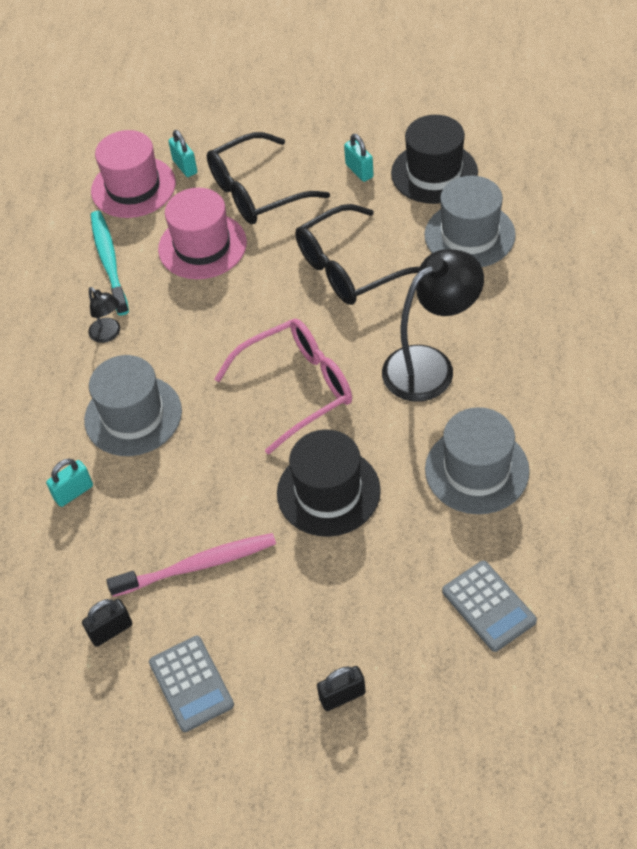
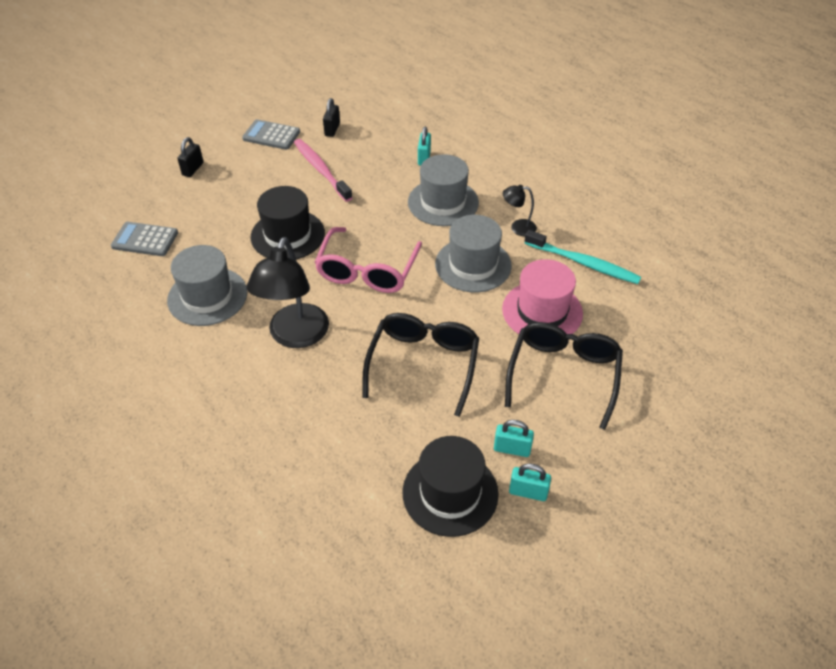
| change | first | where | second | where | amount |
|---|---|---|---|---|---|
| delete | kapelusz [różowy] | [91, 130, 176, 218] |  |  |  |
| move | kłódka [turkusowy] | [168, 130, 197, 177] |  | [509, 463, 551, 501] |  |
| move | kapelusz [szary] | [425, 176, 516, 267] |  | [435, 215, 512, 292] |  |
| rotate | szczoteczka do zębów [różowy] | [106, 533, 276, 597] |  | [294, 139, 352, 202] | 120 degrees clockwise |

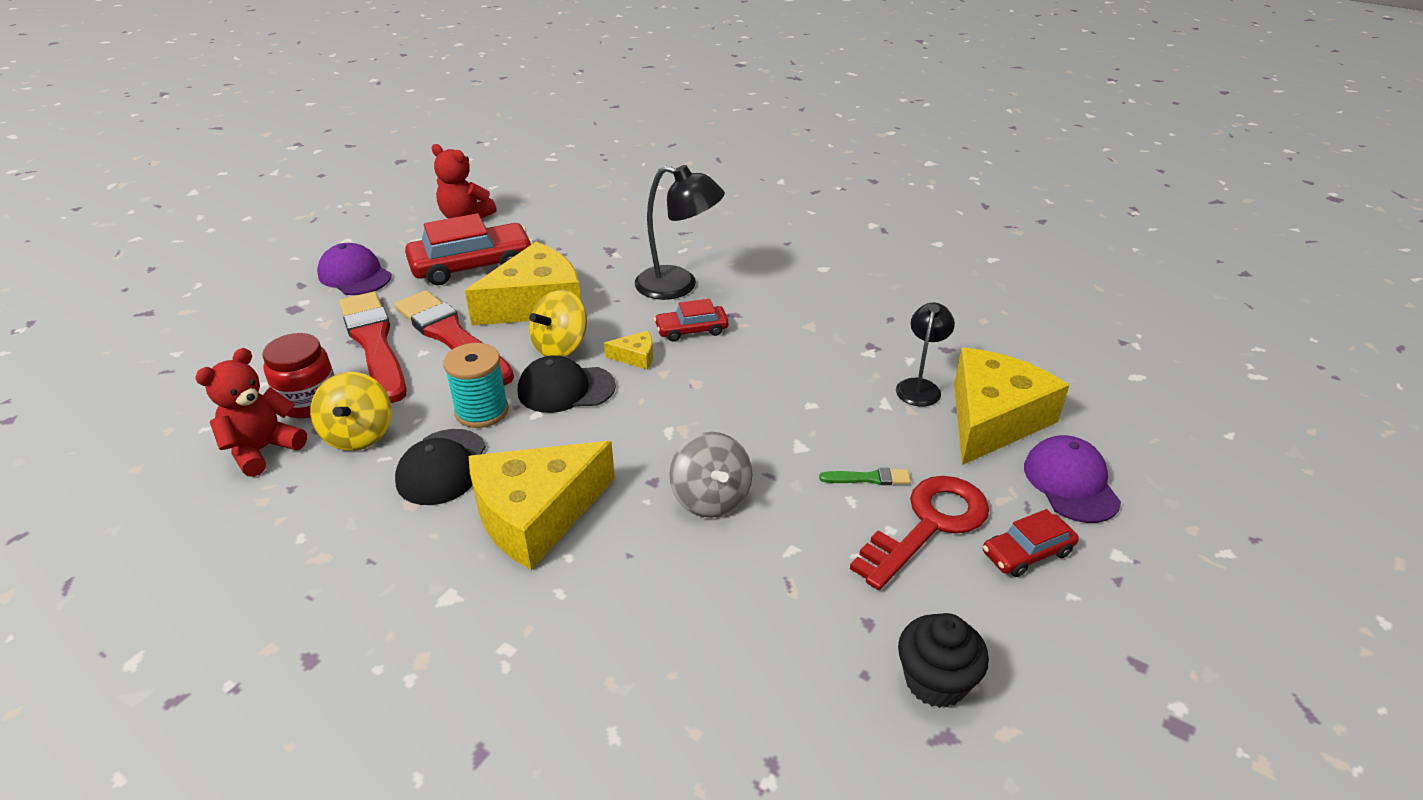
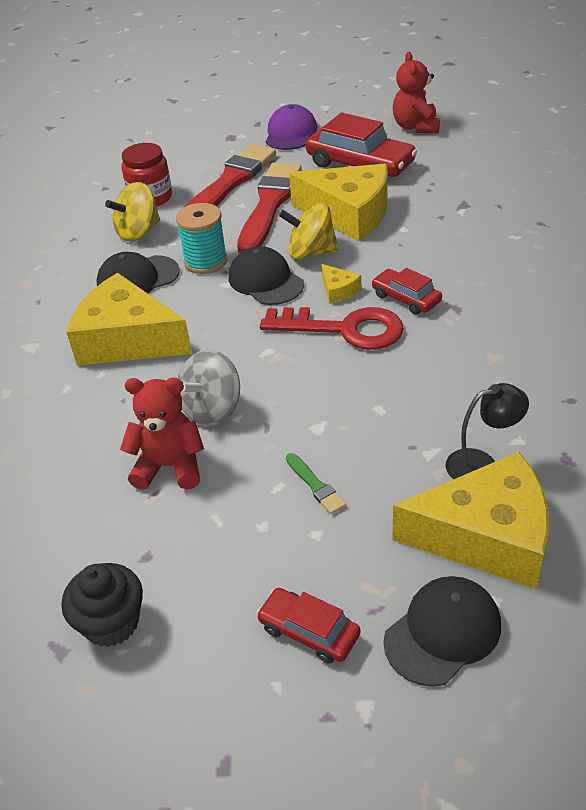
| change | first | where | second | where | amount |
|---|---|---|---|---|---|
| delete | lampka [czarny] | [635, 165, 725, 300] |  |  |  |
| move | miś [czerwony] | [195, 348, 307, 477] |  | [120, 377, 204, 490] |  |
| recolor | czapka [fioletowy] | [1024, 435, 1121, 523] | czapka [czarny] | [383, 576, 501, 687] |  |
| move | klucz [czerwony] | [850, 476, 989, 590] |  | [260, 307, 404, 350] |  |

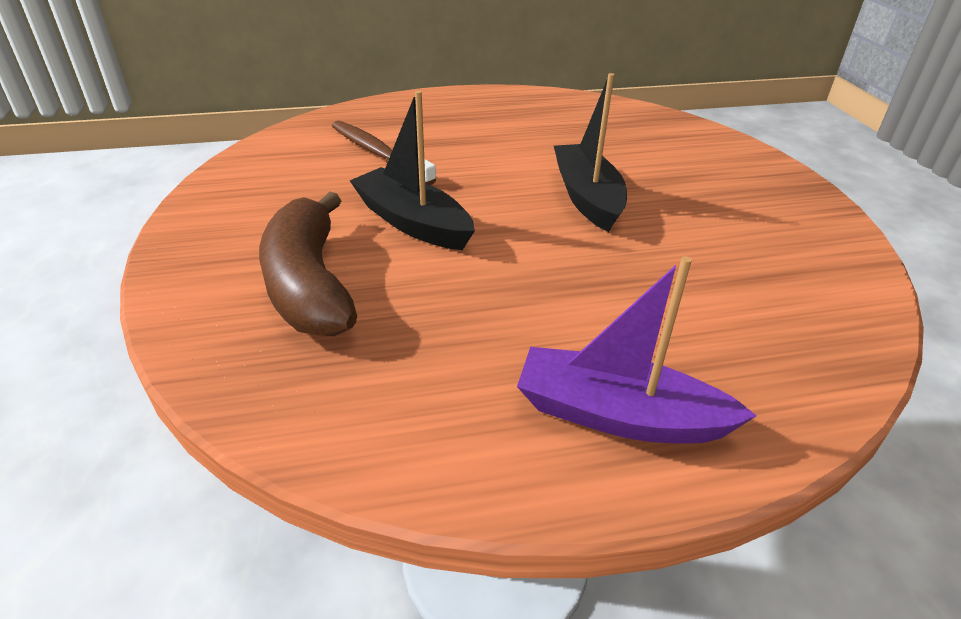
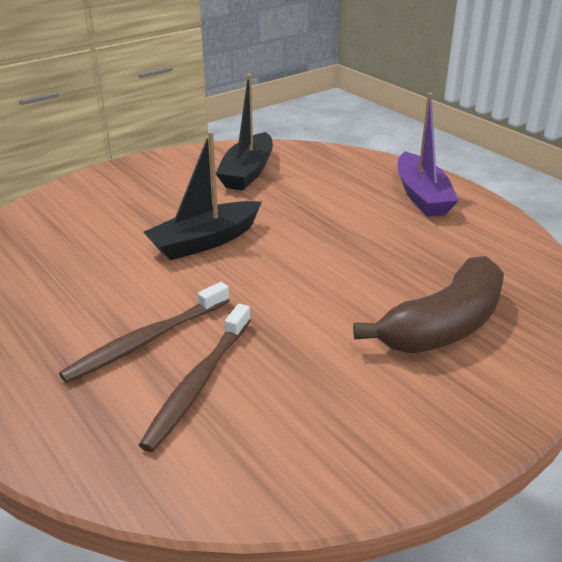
| change | first | where | second | where | amount |
|---|---|---|---|---|---|
| move | łódka [czarny] | [350, 91, 475, 250] |  | [216, 74, 273, 190] |  |
| insert |  |  | szczoteczka do zębów [brązowy] | [59, 282, 230, 383] |  |

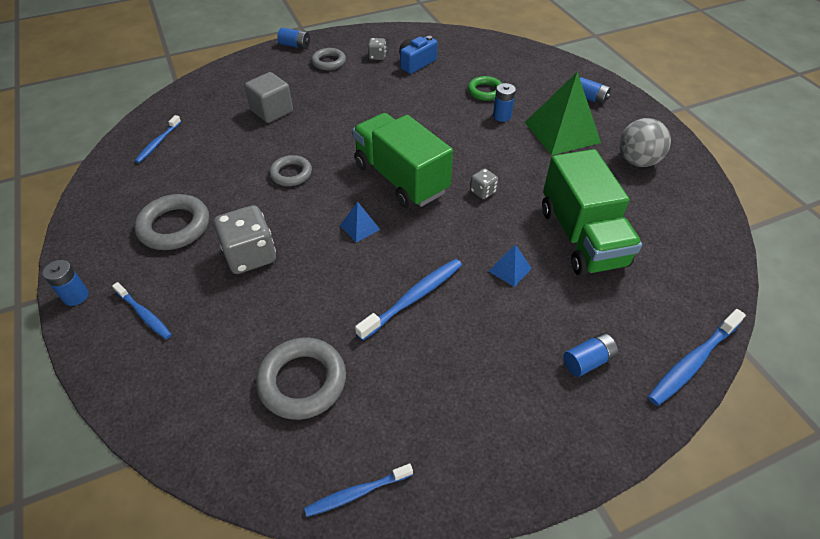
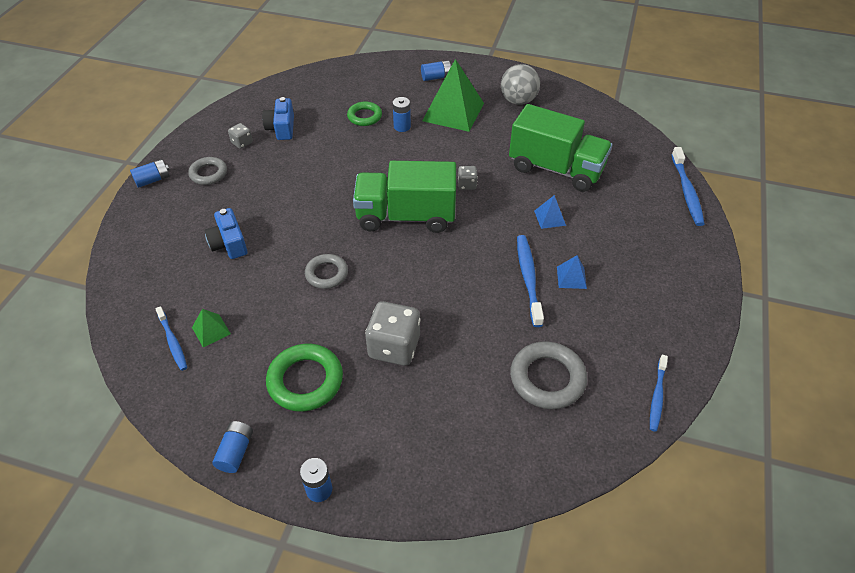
| change | first | where | second | where | amount |
|---|---|---|---|---|---|
| replace | sześcian [szary] | [245, 72, 293, 123] | aparat fotograficzny [niebieski] | [204, 208, 248, 259] |  |
| recolor | pierścień [szary] | [134, 194, 209, 250] | pierścień [zielony] | [266, 344, 343, 412] |  |
| move | piramida [niebieski] | [340, 202, 380, 243] |  | [557, 255, 587, 289] |  |
| delete | szczoteczka do zębów [niebieski] | [112, 282, 172, 339] |  |  |  |
| move | bateria [niebieski] | [563, 333, 618, 377] |  | [212, 421, 253, 473] |  |
| insert |  |  | piramida [zielony] | [192, 309, 231, 347] |  |

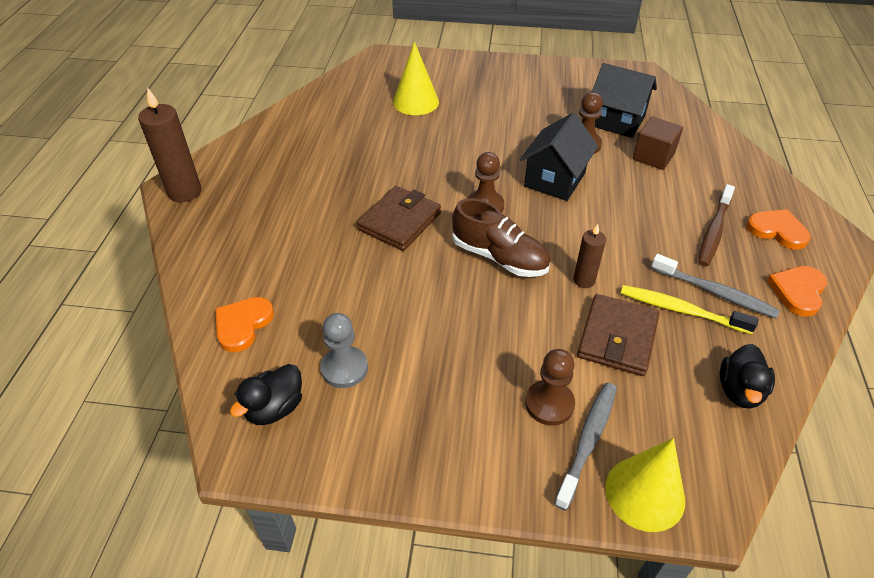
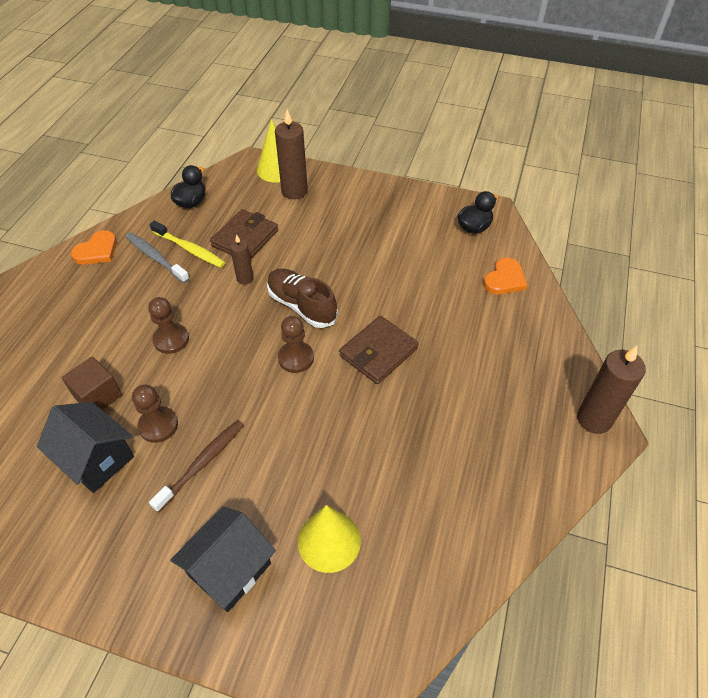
| change | first | where | second | where | amount |
|---|---|---|---|---|---|
| move | domek [czarny] | [520, 113, 598, 201] |  | [170, 506, 276, 612] |  |
| move | szczoteczka do zębów [brązowy] | [698, 184, 735, 266] |  | [149, 420, 244, 513] |  |
| delete | serce [pomarańczowy] | [746, 209, 811, 250] |  |  |  |
| delete | pionek [szary] | [320, 313, 368, 388] |  |  |  |
| move | pionek [brązowy] | [525, 349, 575, 426] |  | [148, 297, 189, 354] |  |
| replace | szczoteczka do zębów [szary] | [554, 383, 617, 511] | świeca [brązowy] | [275, 110, 308, 199] |  |

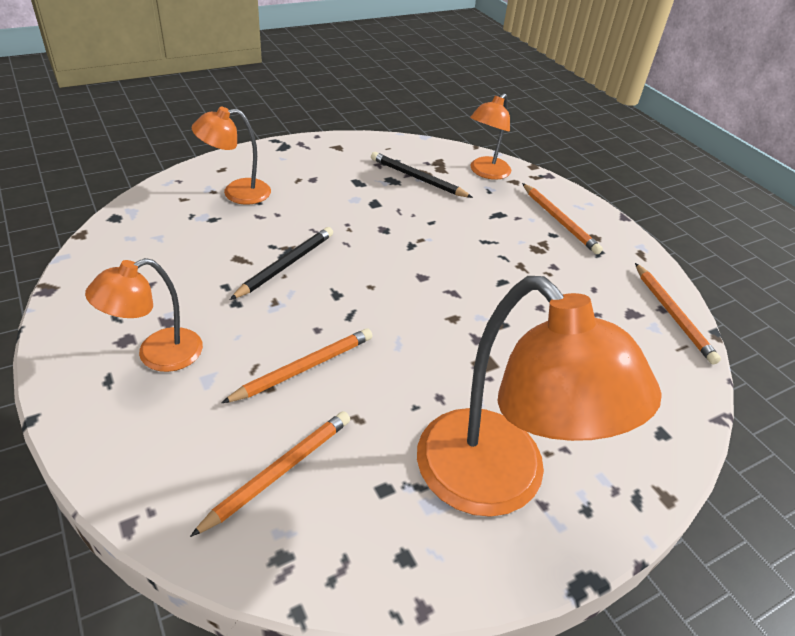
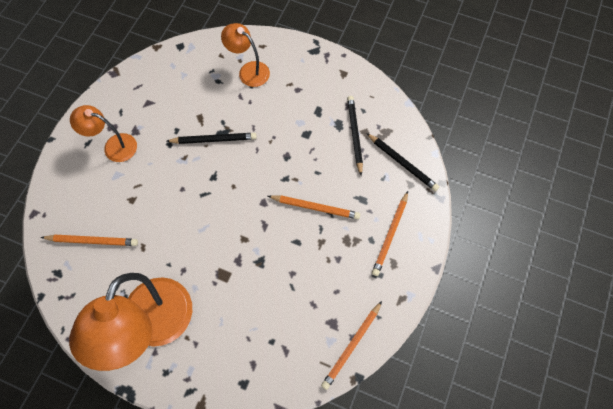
| change | first | where | second | where | amount |
|---|---|---|---|---|---|
| replace | lampka [pomarańczowy] | [470, 93, 511, 180] | ołówek [czarny] | [366, 133, 439, 191] |  |
| move | ołówek [pomarańczowy] | [221, 328, 372, 403] |  | [268, 195, 360, 219] |  |

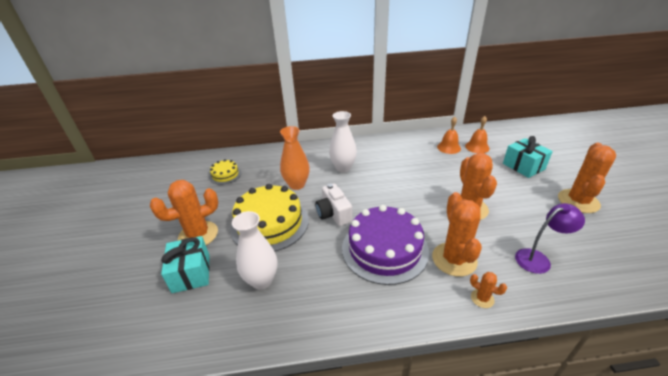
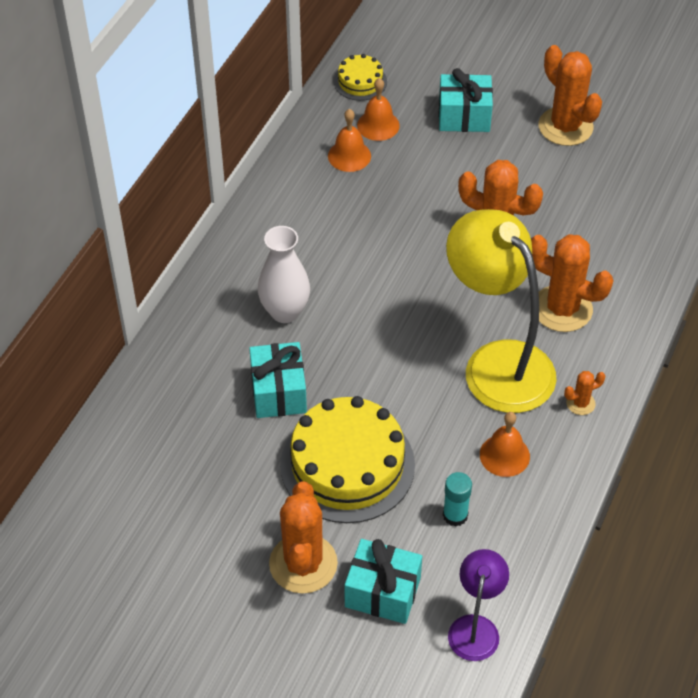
| change | first | where | second | where | amount |
|---|---|---|---|---|---|
| replace | wazon [pomarańczowy] | [280, 126, 310, 190] | prezent [turkusowy] | [249, 342, 307, 418] |  |
| move | tort [żółty] | [209, 159, 242, 185] |  | [334, 54, 387, 101] |  |
| delete | aparat fotograficzny [biały] | [315, 183, 352, 226] |  |  |  |
| move | lampka [fioletowy] | [515, 203, 585, 274] |  | [448, 549, 509, 661] |  |
| replace | tort [fioletowy] | [342, 205, 429, 285] | lampka [żółty] | [446, 209, 556, 413] |  |
| replace | wazon [biały] | [232, 211, 277, 290] | klej w sztyfcie [turkusowy] | [443, 472, 472, 527] |  |
| move | kaktus [pomarańczowy] | [470, 272, 507, 308] |  | [564, 371, 605, 415] |  |
| insert |  |  | dzwonek [pomarańczowy] | [480, 412, 530, 477] |  |

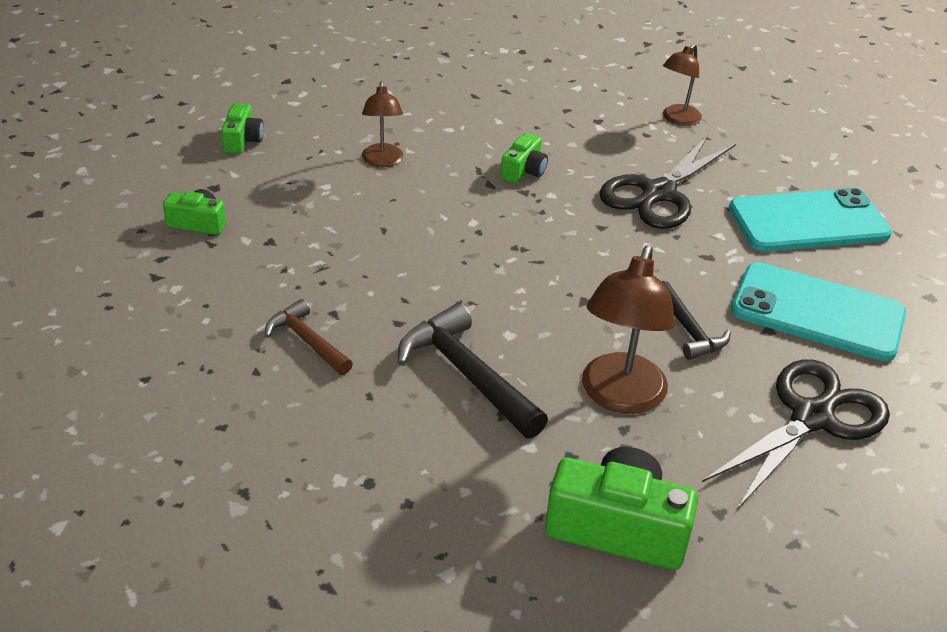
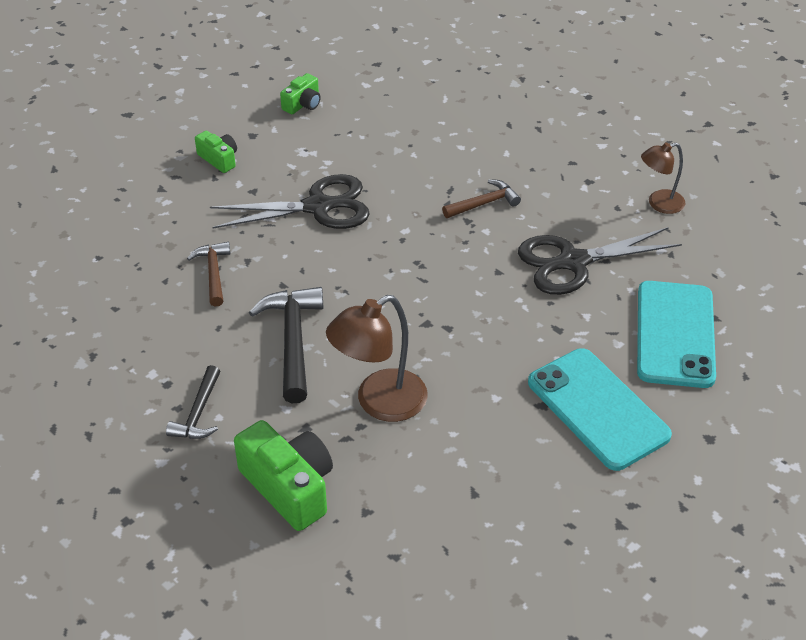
| change | first | where | second | where | amount |
|---|---|---|---|---|---|
| delete | lampka [brązowy] | [362, 81, 403, 167] |  |  |  |
| replace | aparat fotograficzny [zielony] | [501, 133, 548, 184] | młotek [brązowy] | [442, 179, 521, 218] |  |
| rotate | telefon [turkusowy] | [729, 188, 892, 252] |  | [637, 281, 716, 388] | 75 degrees clockwise |
| move | młotek [czarny] | [662, 281, 731, 360] |  | [166, 365, 220, 439] |  |
| move | nożyczki [czarny] | [702, 359, 890, 510] |  | [210, 174, 370, 229] |  |

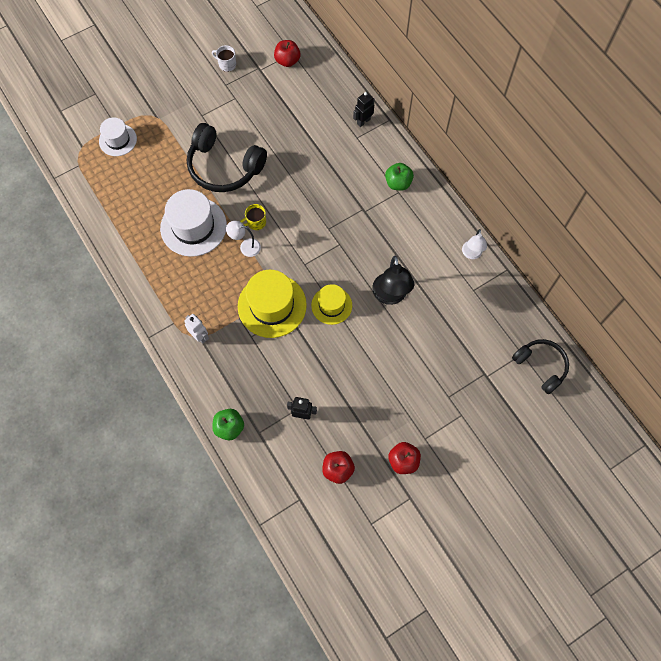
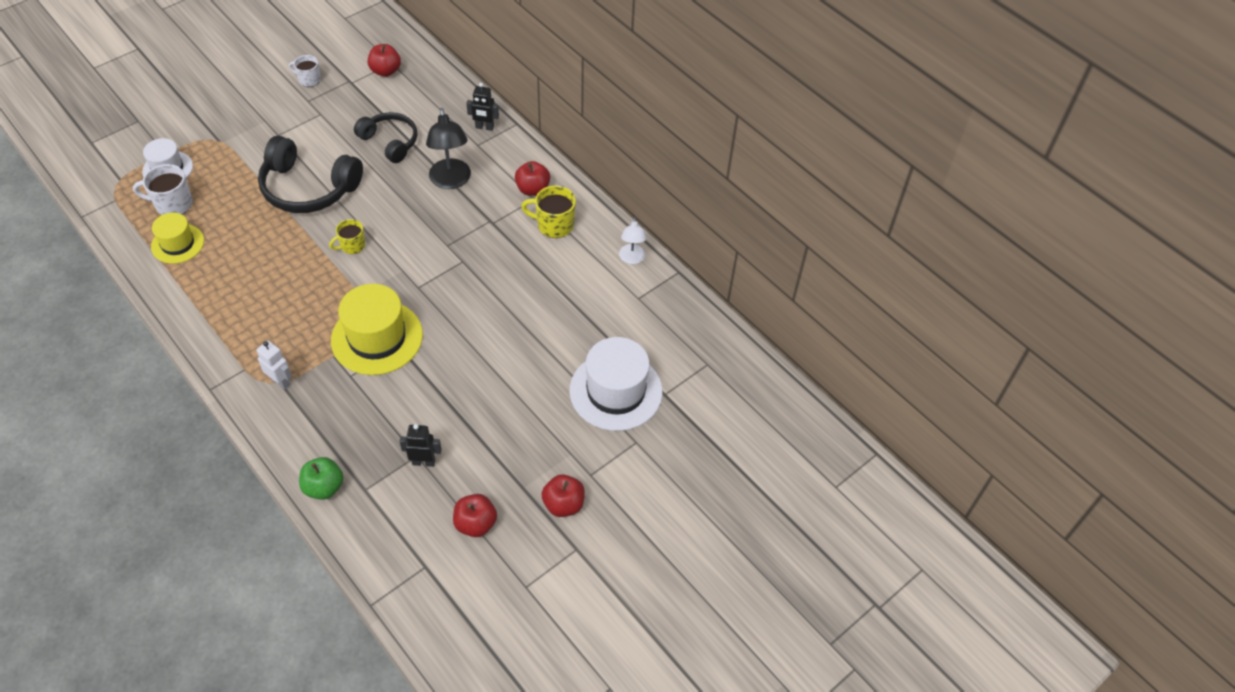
| change | first | where | second | where | amount |
|---|---|---|---|---|---|
| rotate | robot [czarny] | [353, 92, 375, 127] |  | [466, 83, 499, 131] | 120 degrees counterclockwise |
| recolor | jabłko [zielony] | [385, 163, 414, 191] | jabłko [czerwony] | [515, 161, 550, 196] |  |
| move | kapelusz [biały] | [160, 189, 227, 257] |  | [570, 337, 663, 431] |  |
| delete | lampka [biały] | [226, 221, 261, 257] |  |  |  |
| move | lampka [czarny] | [372, 256, 414, 305] |  | [426, 108, 471, 189] |  |
| move | kapelusz [żółty] | [311, 284, 352, 325] |  | [151, 213, 204, 264] |  |
| move | słuchawki [czarny] | [512, 339, 569, 394] |  | [354, 112, 417, 163] |  |
| insert |  |  | kubek [biały] | [133, 164, 193, 215] |  |
| insert |  |  | kubek [żółty] | [521, 185, 576, 238] |  |

